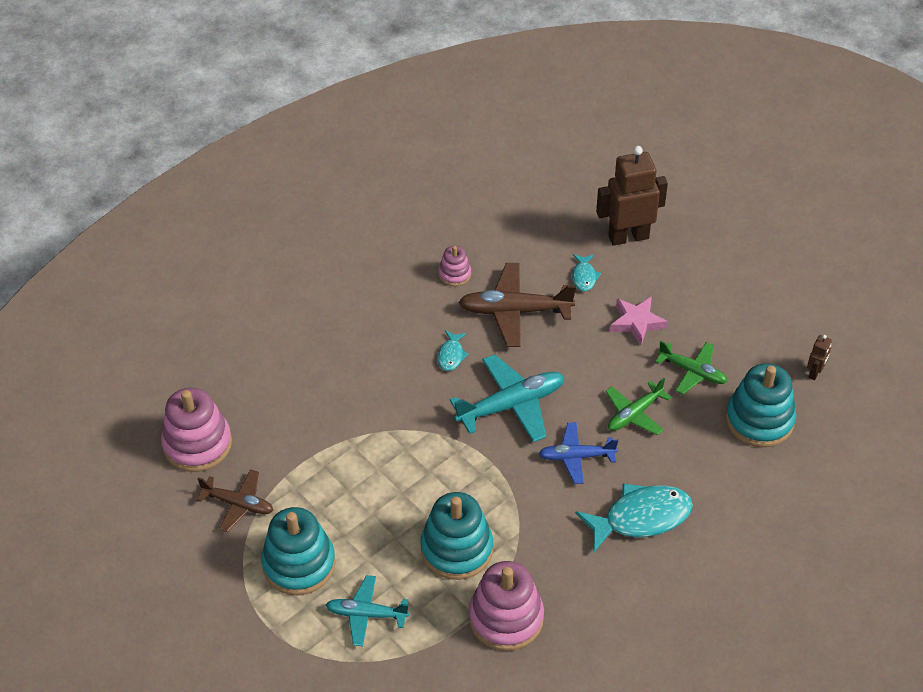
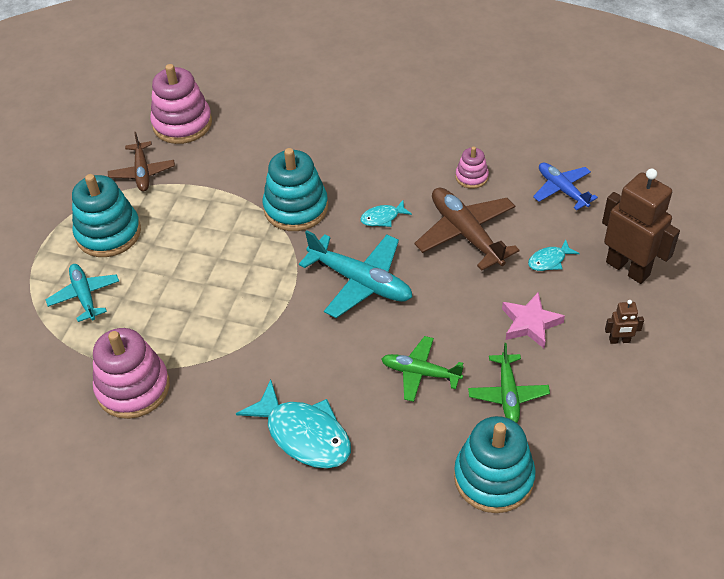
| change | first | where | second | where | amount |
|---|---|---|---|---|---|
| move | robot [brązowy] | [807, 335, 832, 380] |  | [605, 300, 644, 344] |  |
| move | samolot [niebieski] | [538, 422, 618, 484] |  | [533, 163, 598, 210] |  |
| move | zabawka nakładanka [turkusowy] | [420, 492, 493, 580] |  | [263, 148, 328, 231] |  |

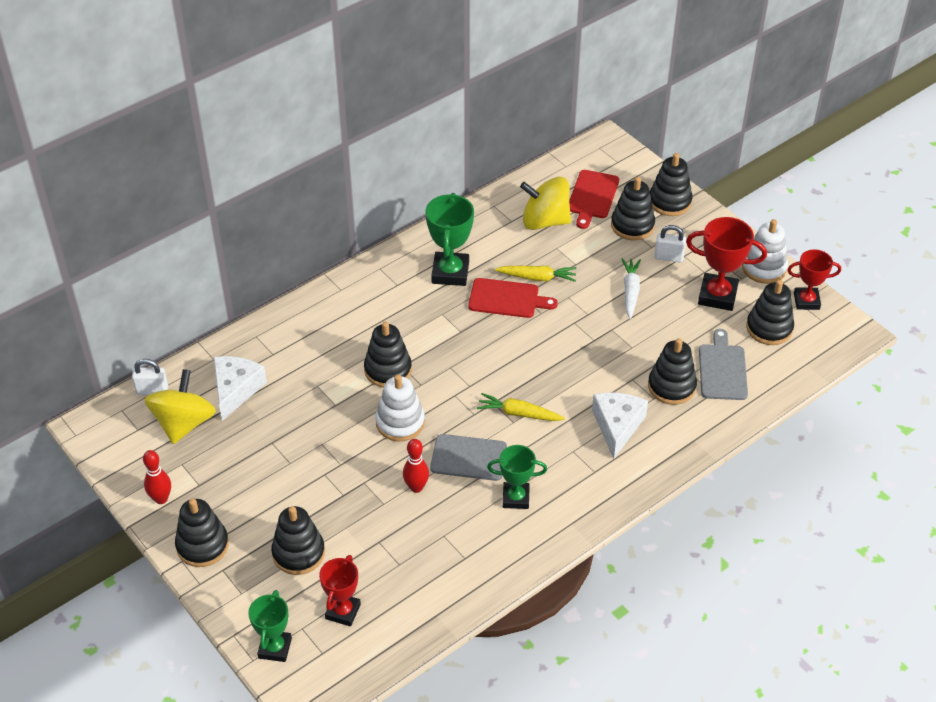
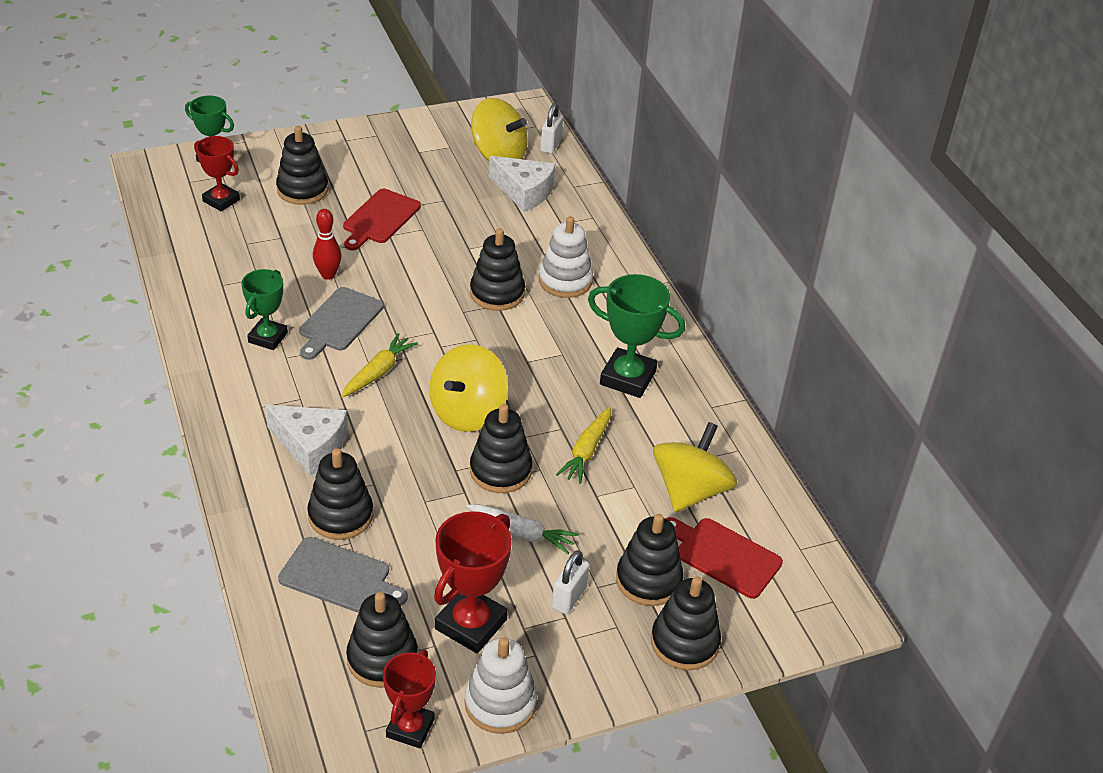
| change | first | where | second | where | amount |
|---|---|---|---|---|---|
| move | deska do krojenia [czerwony] | [468, 278, 558, 318] |  | [343, 189, 421, 250] |  |
| move | zabawka nakładanka [biały] | [376, 374, 425, 441] |  | [539, 216, 593, 298] |  |
| delete | kręgiel [czerwony] | [143, 450, 171, 504] |  |  |  |
| move | zabawka nakładanka [czarny] | [175, 499, 229, 567] |  | [470, 404, 532, 493] |  |
| insert |  |  | bączek [żółty] | [429, 344, 509, 432] |  |

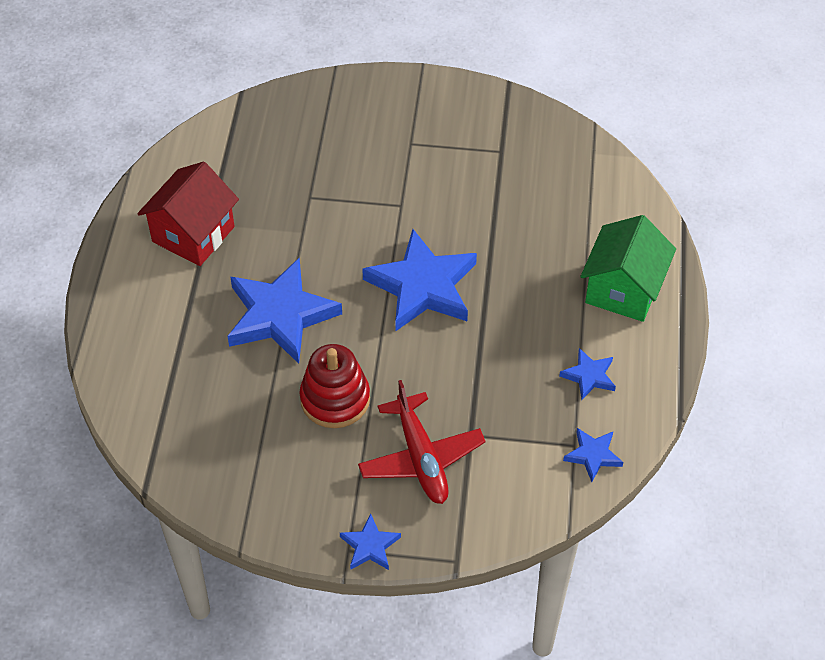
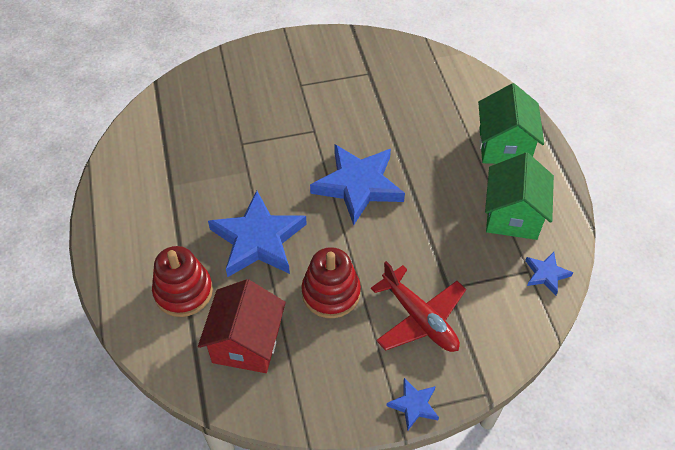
| change | first | where | second | where | amount |
|---|---|---|---|---|---|
| move | domek [czerwony] | [137, 162, 239, 266] |  | [198, 279, 286, 373] |  |
| replace | gwiazda [niebieski] | [559, 348, 616, 400] | domek [zielony] | [485, 153, 554, 240] |  |
| insert |  |  | zabawka nakładanka [czerwony] | [152, 246, 213, 317] |  |

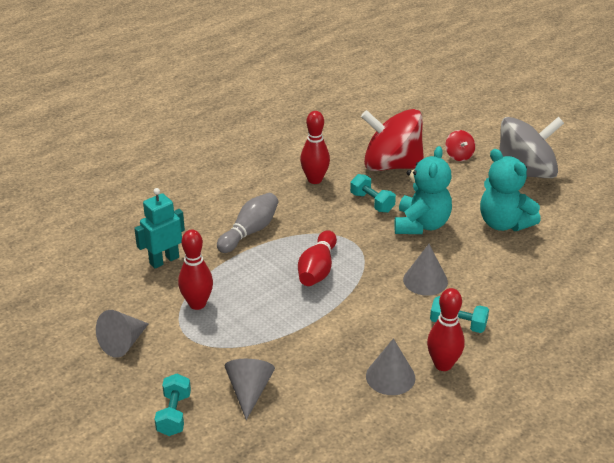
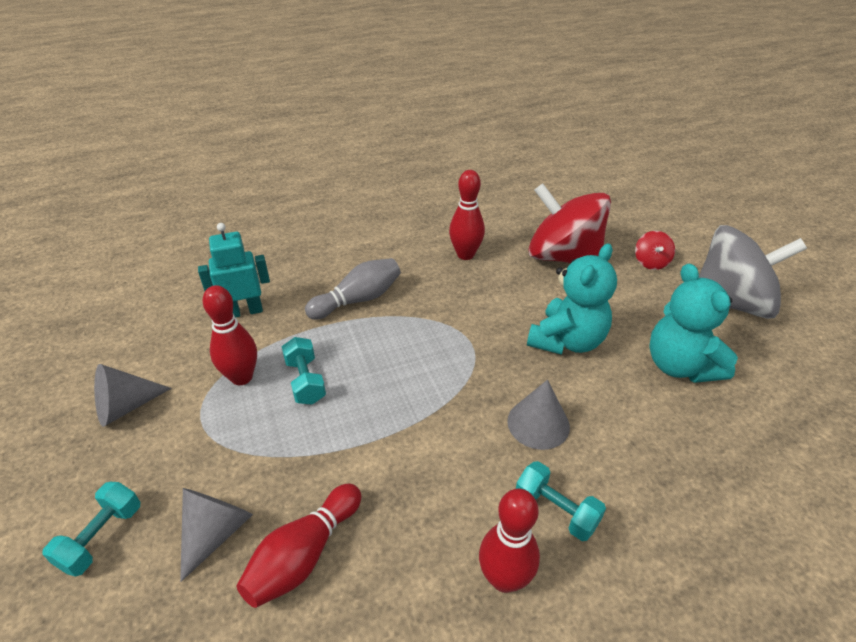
| change | first | where | second | where | amount |
|---|---|---|---|---|---|
| move | hantel [turkusowy] | [350, 174, 396, 213] |  | [282, 337, 326, 405] |  |
| move | kręgiel [czerwony] | [298, 230, 337, 286] |  | [236, 484, 361, 608] |  |
| delete | stożek [szary] | [366, 338, 415, 395] |  |  |  |

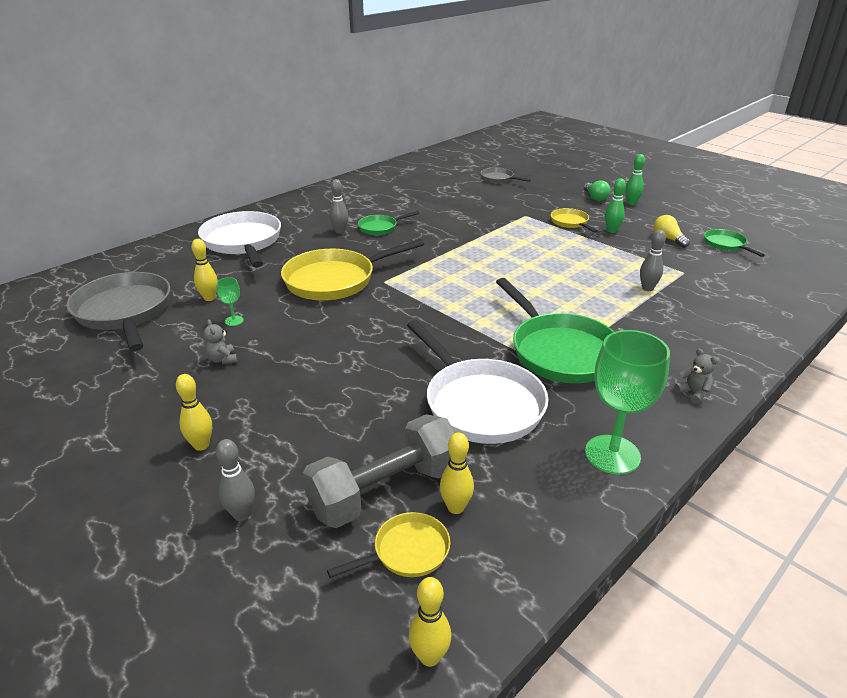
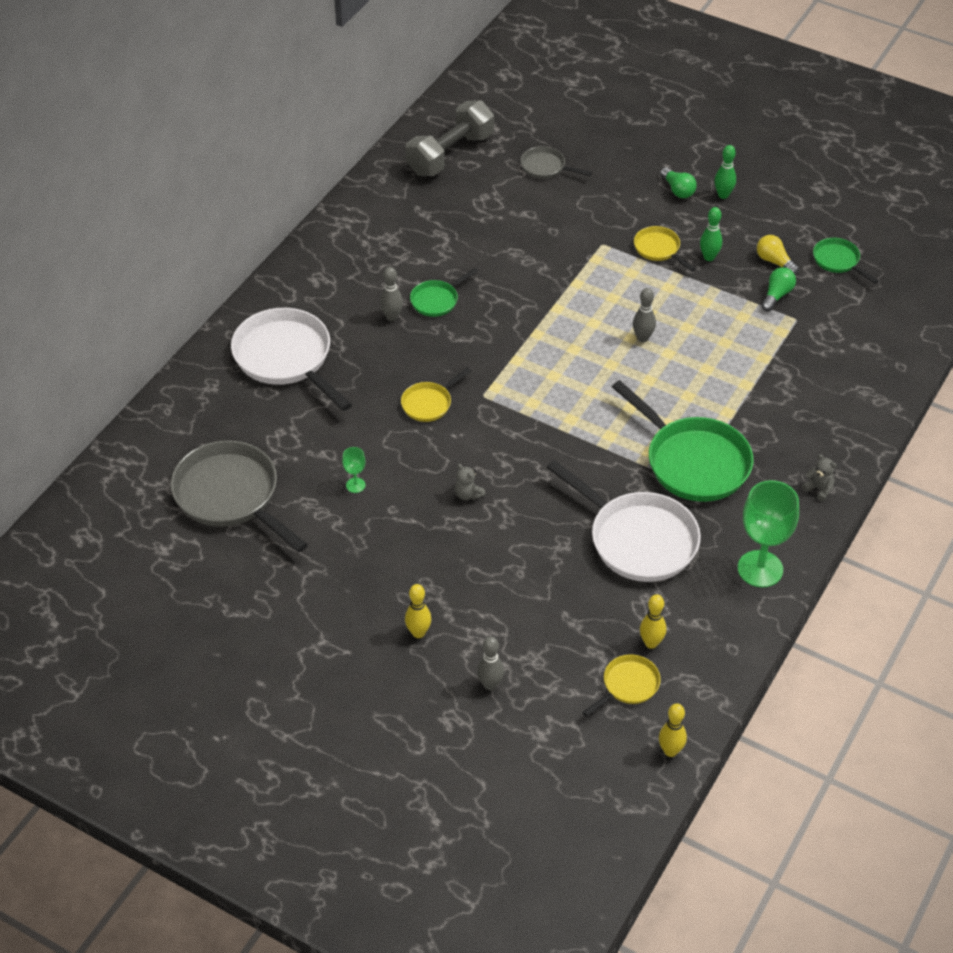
| change | first | where | second | where | amount |
|---|---|---|---|---|---|
| move | kręgiel [szary] | [640, 230, 666, 291] |  | [633, 288, 656, 342] |  |
| delete | kręgiel [żółty] | [192, 239, 218, 301] |  |  |  |
| resize | patelnia [żółty] | [281, 239, 424, 301] |  | [401, 367, 471, 422] | x0.50 |
| move | miś [szary] | [204, 319, 237, 364] |  | [455, 464, 486, 500] |  |
| move | hantel [szary] | [303, 414, 455, 528] |  | [406, 100, 494, 176] |  |
| insert |  |  | żarówka [zielony] | [761, 267, 796, 311] |  |

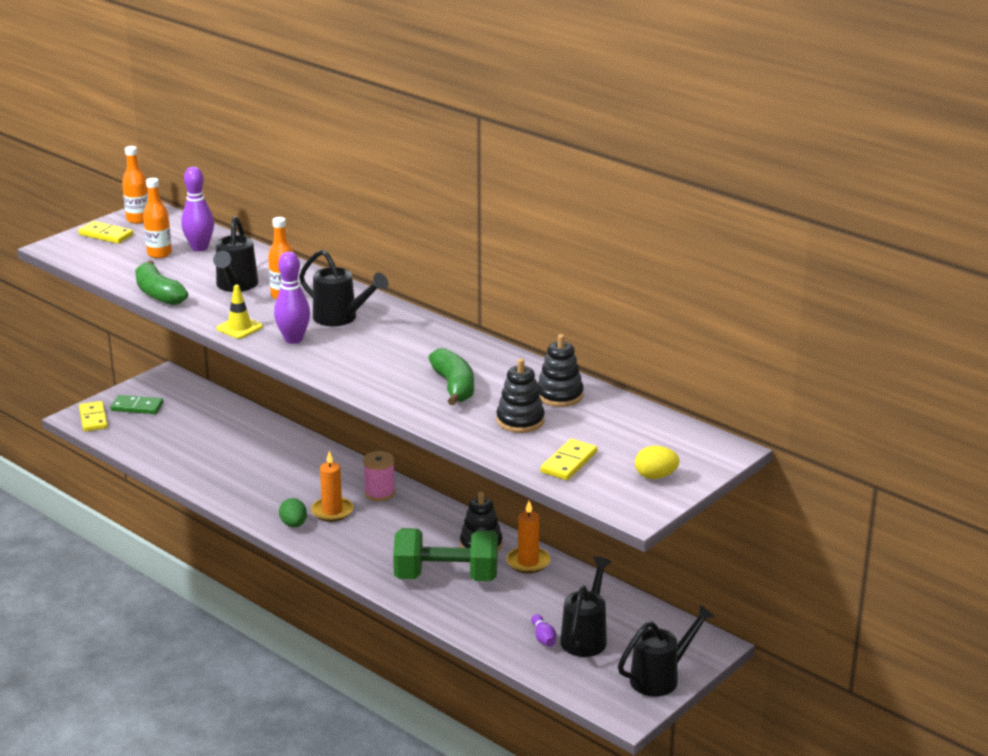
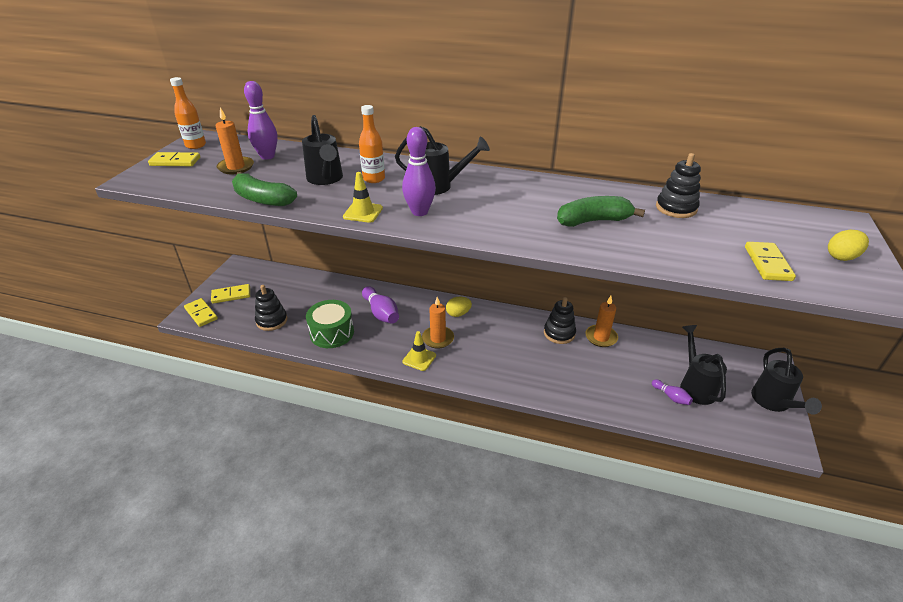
| change | first | where | second | where | amount |
|---|---|---|---|---|---|
| replace | butelka [pomarańczowy] | [143, 178, 172, 258] | świeca [pomarańczowy] | [216, 107, 254, 174] |  |
| rotate | banan [zielony] | [428, 348, 474, 406] |  | [557, 196, 645, 227] | 60 degrees counterclockwise |
| move | zabawka nakładanka [czarny] | [496, 358, 545, 433] |  | [255, 285, 288, 331] |  |
| recolor | kostka domina [zielony] | [111, 395, 163, 414] | kostka domina [żółty] | [211, 284, 250, 304] |  |
| replace | szpulka [różowy] | [363, 451, 395, 501] | jajko [żółty] | [446, 297, 472, 317] |  |
| replace | jajko [zielony] | [279, 498, 307, 527] | pachołek [żółty] | [403, 331, 436, 371] |  |
| delete | hantel [zielony] | [393, 528, 498, 581] |  |  |  |
| rotate | konewka [czarny] | [618, 605, 715, 697] |  | [751, 348, 822, 415] | 150 degrees clockwise |
| insert |  |  | kręgiel [fioletowy] | [362, 286, 399, 324] |  |
| insert |  |  | bęben [zielony] | [306, 300, 354, 348] |  |

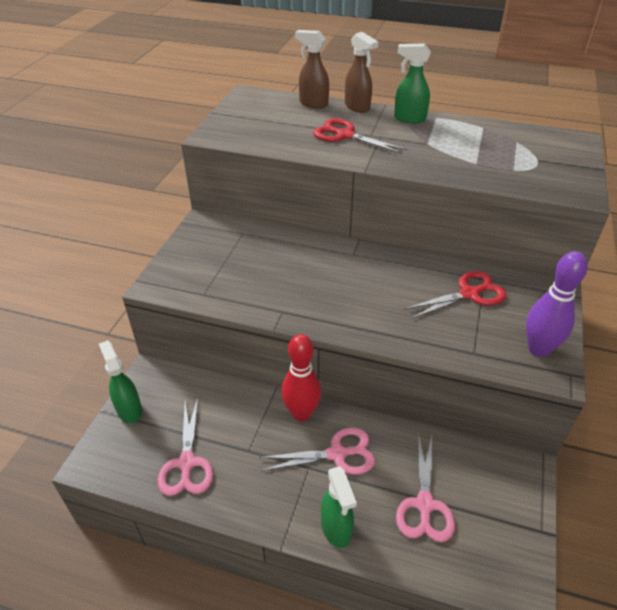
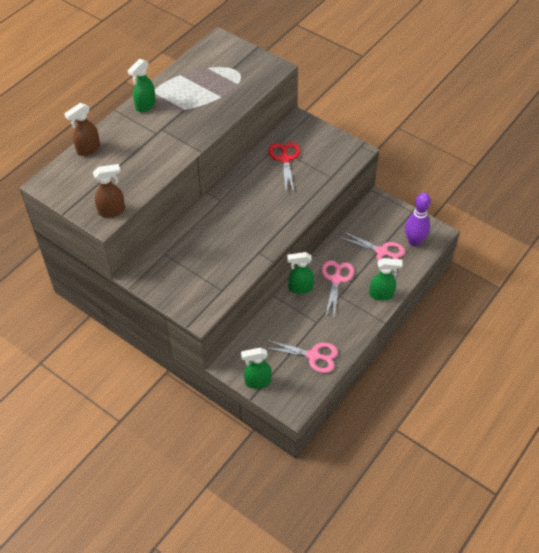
| change | first | where | second | where | amount |
|---|---|---|---|---|---|
| move | spryskiwacz [brązowy] | [345, 32, 378, 113] |  | [93, 164, 125, 218] |  |
| delete | nożyczki [czerwony] | [313, 118, 408, 154] |  |  |  |
| move | kręgiel [fioletowy] | [526, 251, 588, 357] |  | [405, 193, 431, 246] |  |
| replace | kręgiel [czerwony] | [281, 334, 321, 421] | spryskiwacz [zielony] | [287, 252, 314, 294] |  |

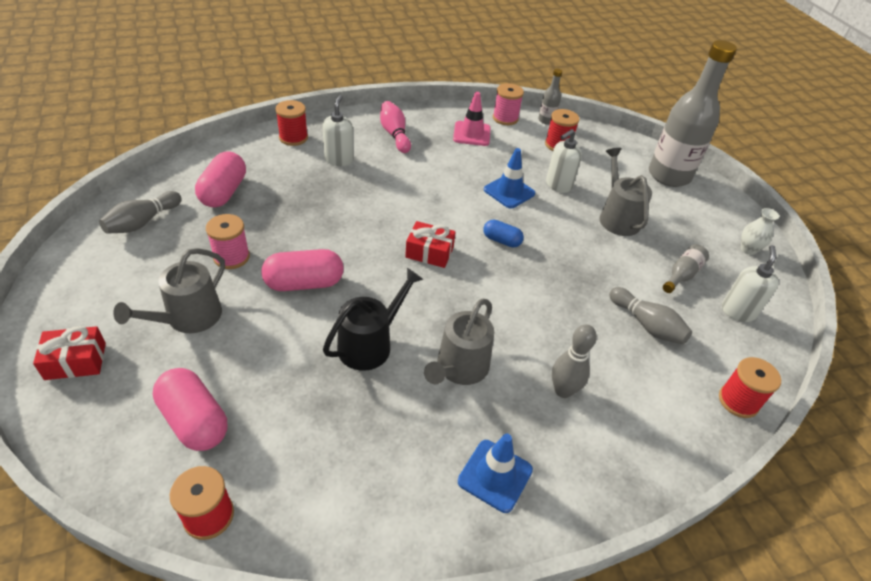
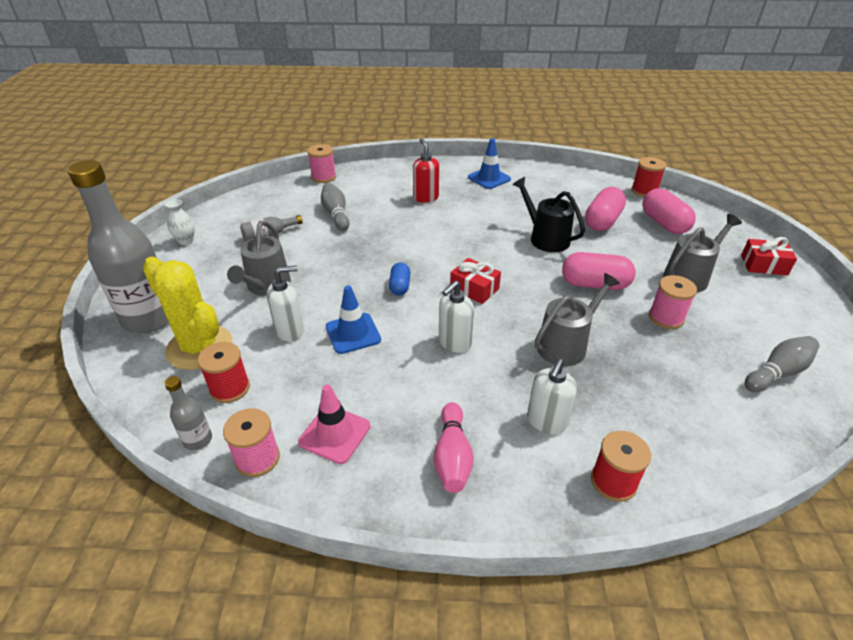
| change | first | where | second | where | amount |
|---|---|---|---|---|---|
| move | kapsułka [różowy] | [195, 151, 246, 208] |  | [585, 187, 626, 231] |  |
| rotate | kapsułka [niebieski] | [483, 219, 524, 248] |  | [389, 262, 410, 295] | 45 degrees clockwise |
| move | dozownik mydła [biały] | [722, 245, 779, 322] |  | [439, 281, 474, 353] |  |
| rotate | konewka [czarny] | [323, 268, 423, 371] |  | [512, 177, 585, 252] | 75 degrees clockwise |
| move | konewka [szary] | [424, 299, 494, 385] |  | [535, 273, 620, 366] |  |
| replace | kręgiel [szary] | [552, 324, 597, 398] | dozownik mydła [czerwony] | [413, 139, 439, 203] |  |
| recolor | szpulka [czerwony] | [719, 357, 781, 418] | szpulka [różowy] | [307, 144, 336, 183] |  |
| insert |  |  | kaktus [żółty] | [143, 257, 232, 370] |  |

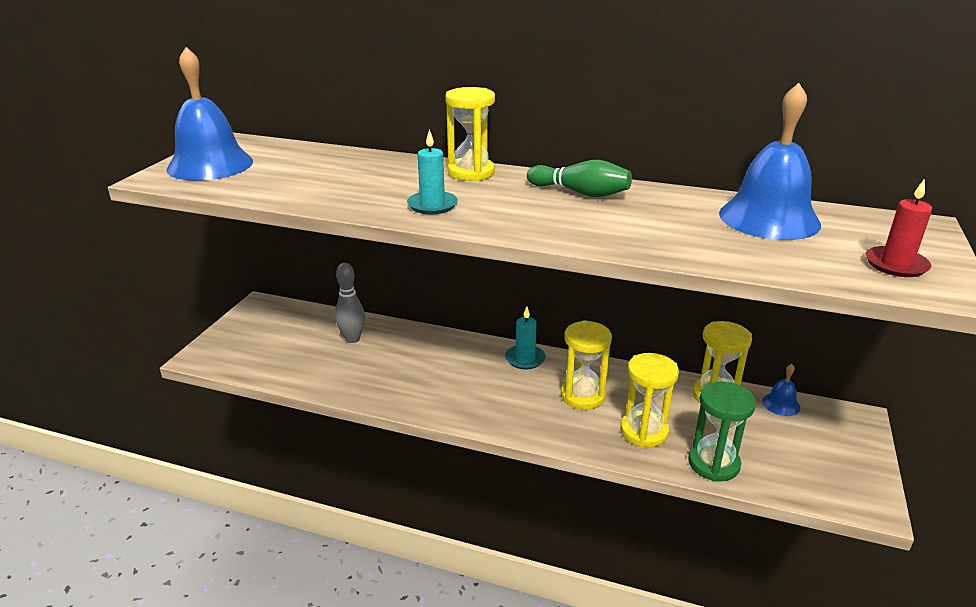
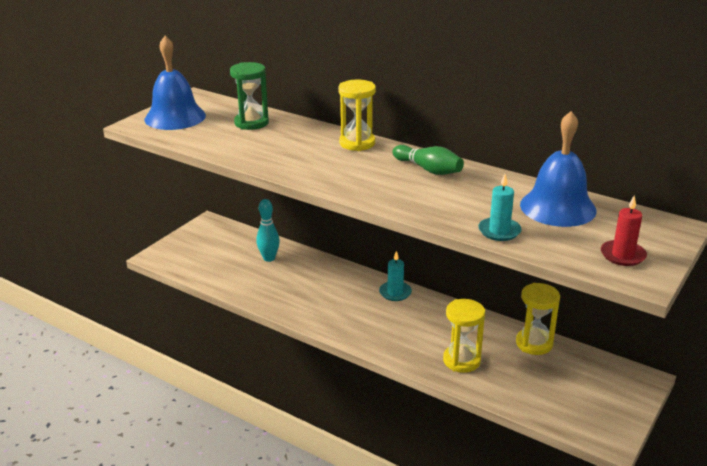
| change | first | where | second | where | amount |
|---|---|---|---|---|---|
| move | świeca [turkusowy] | [407, 129, 458, 214] |  | [478, 174, 521, 241] |  |
| recolor | kręgiel [szary] | [335, 263, 365, 343] | kręgiel [turkusowy] | [256, 199, 280, 262] |  |
| delete | klepsydra [żółty] | [561, 320, 612, 410] |  |  |  |
| delete | dzwonek [niebieski] | [762, 364, 800, 416] |  |  |  |
| move | klepsydra [zielony] | [688, 381, 756, 482] |  | [230, 62, 269, 130] |  |

